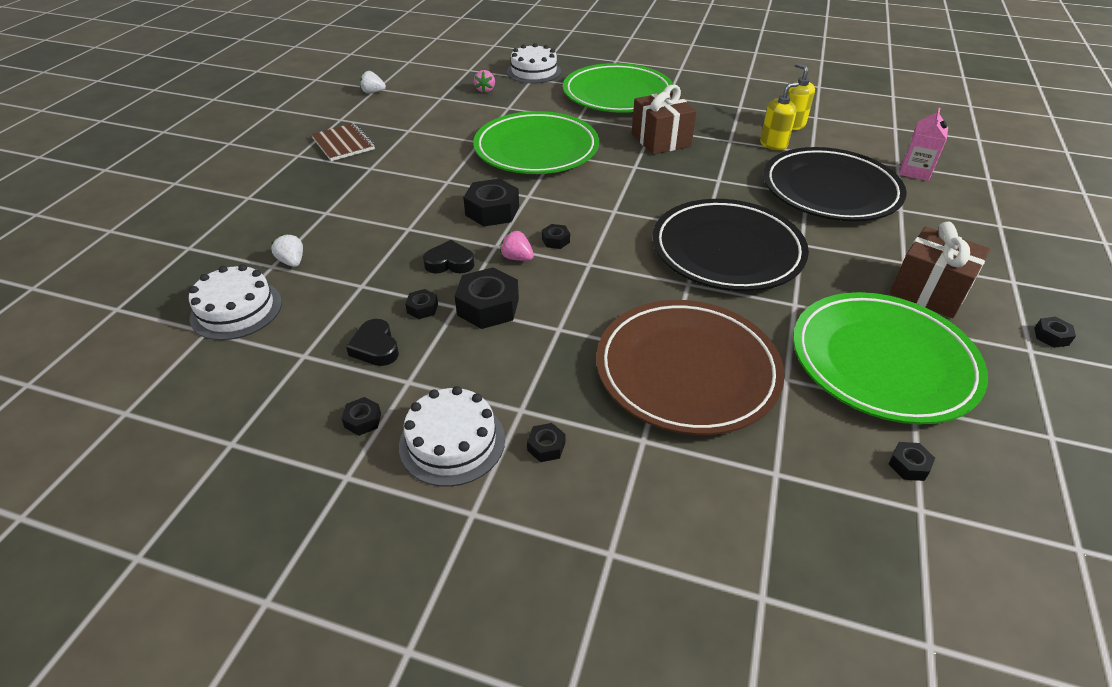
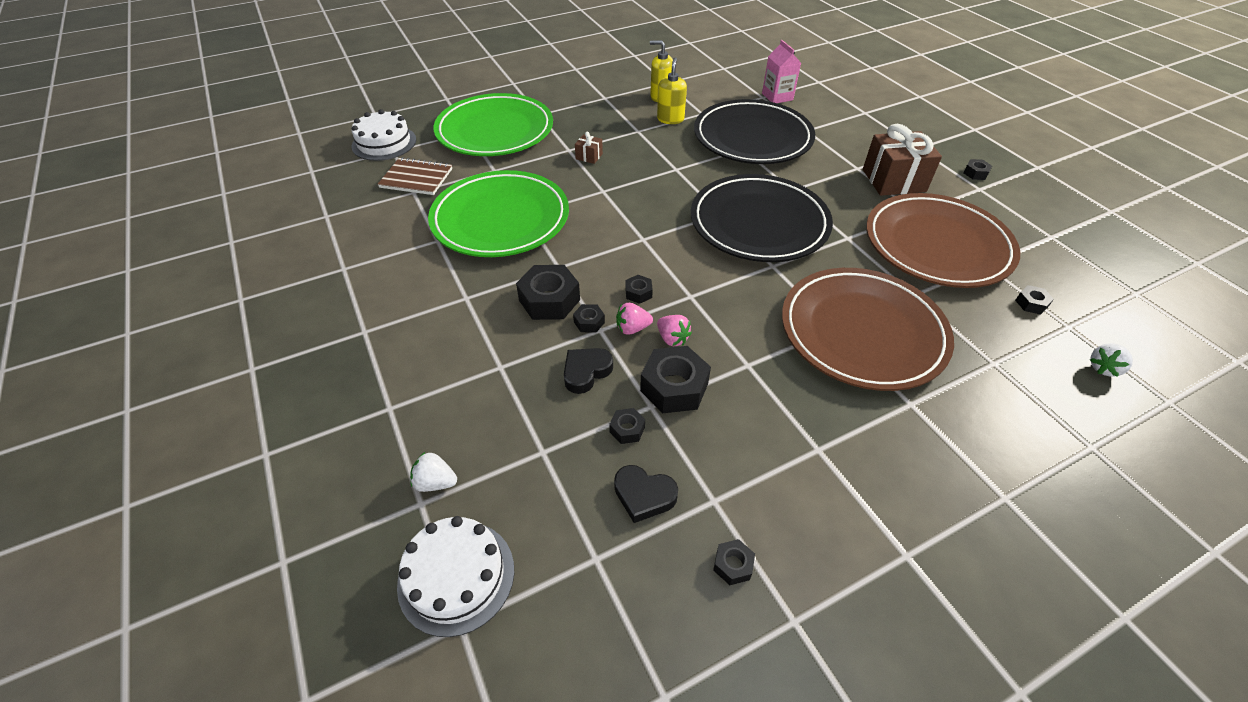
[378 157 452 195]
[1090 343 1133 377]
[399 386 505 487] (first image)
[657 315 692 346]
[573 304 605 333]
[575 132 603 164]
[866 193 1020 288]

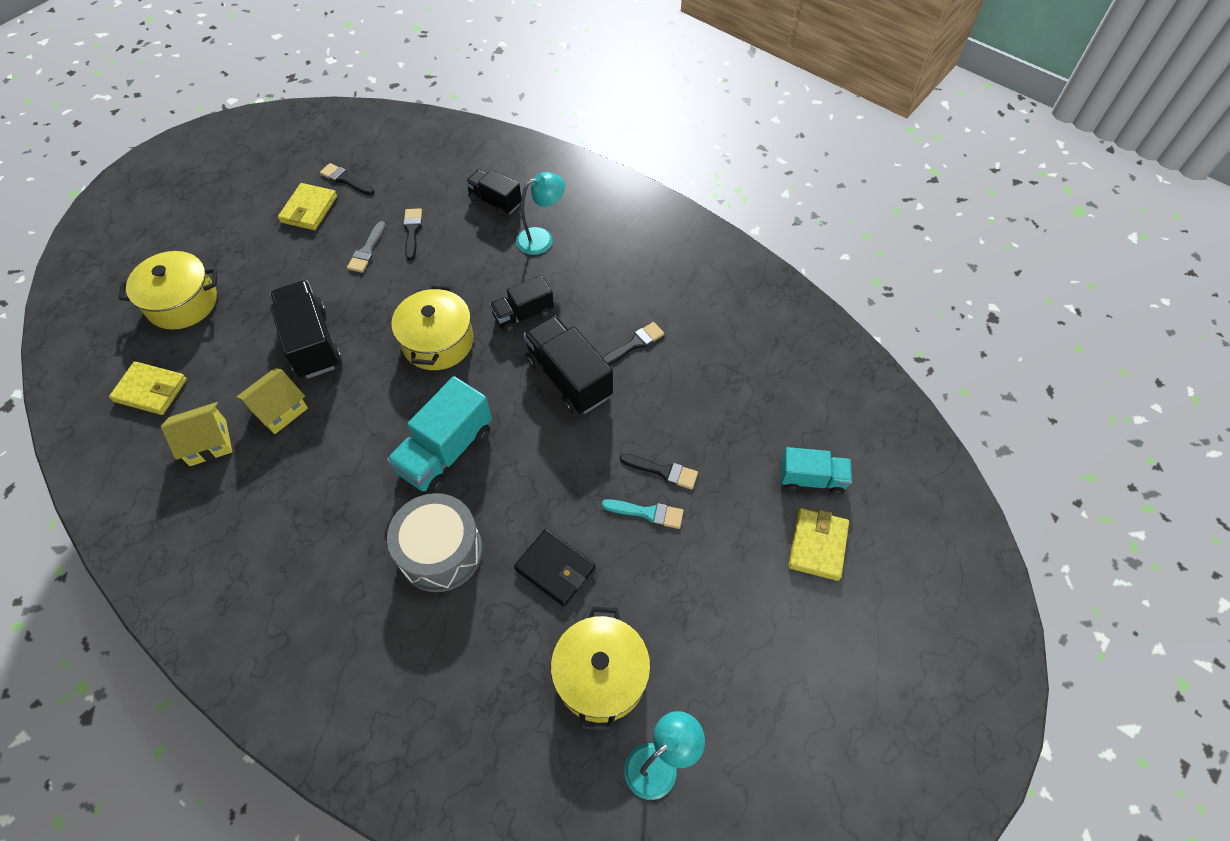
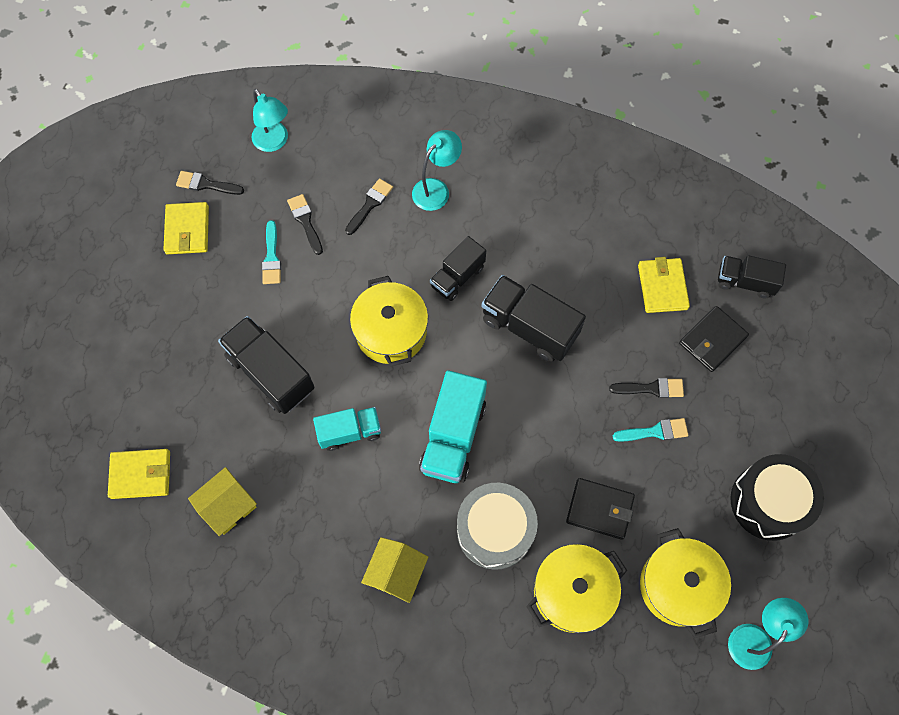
[526 544 627 633]
[361 537 428 603]
[262 220 281 284]
[718 255 786 298]
[345 178 393 235]
[313 407 381 451]
[638 257 690 313]
[252 89 288 152]
[679 306 749 372]
[730 454 824 541]

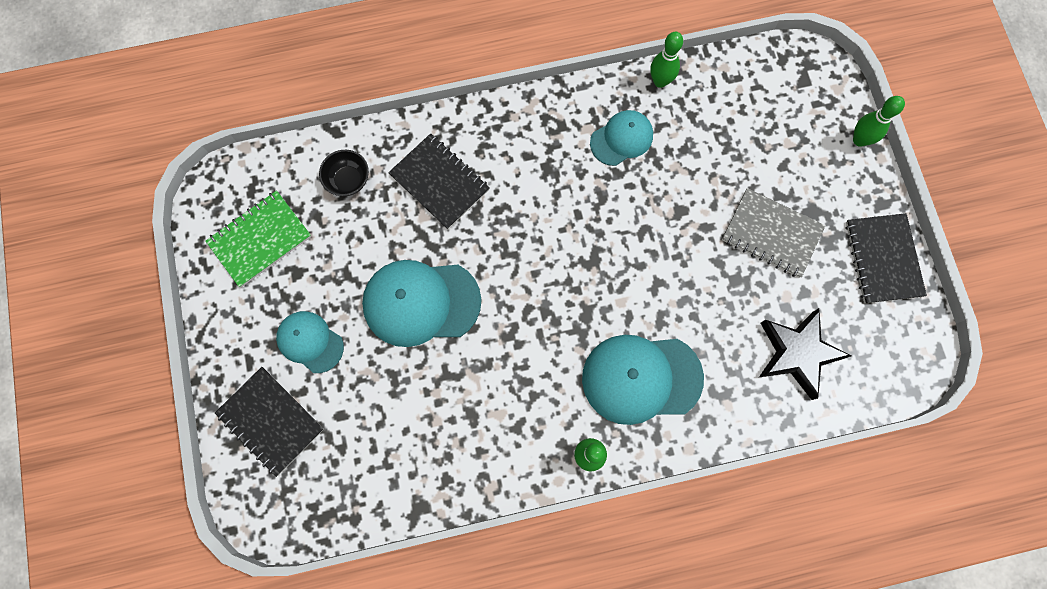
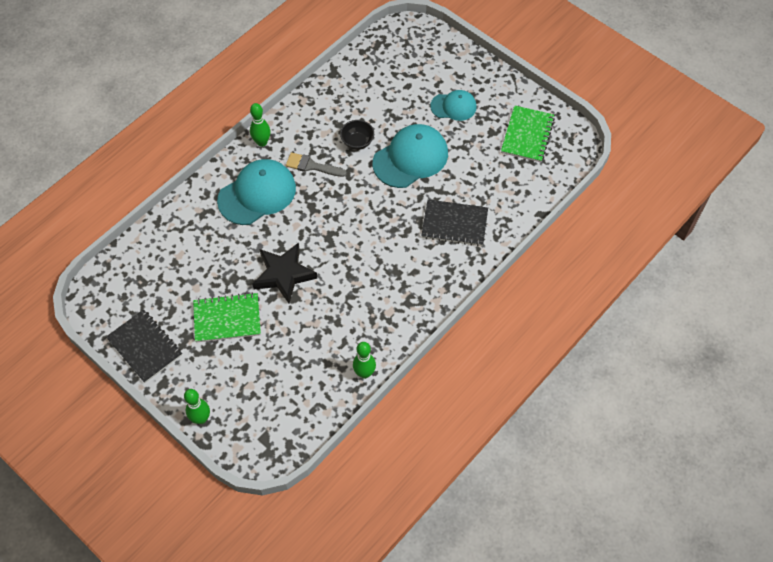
[215 367 324 477] (first image)
[340 120 374 150]
[590 110 653 166] (first image)
[193 293 261 343]
[252 242 318 304]
[286 152 347 177]

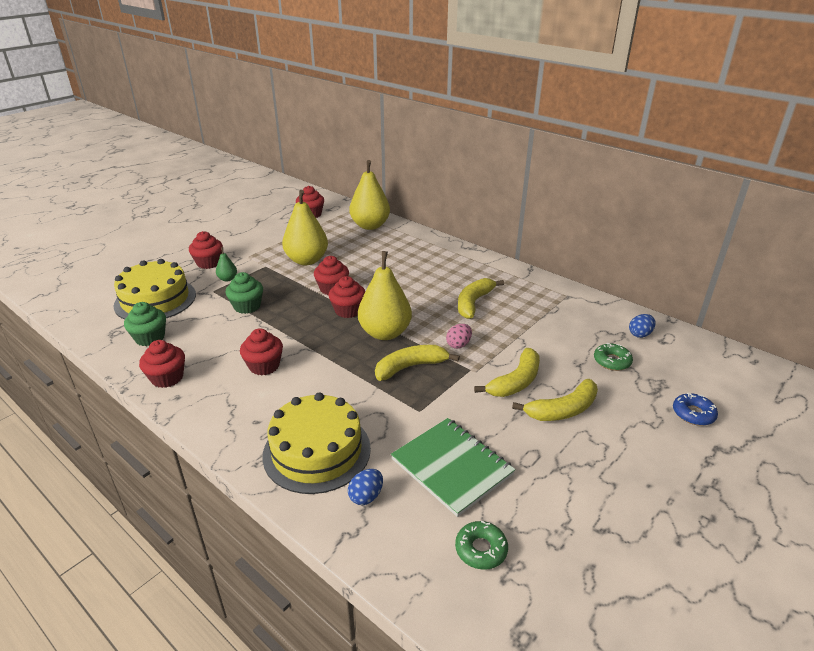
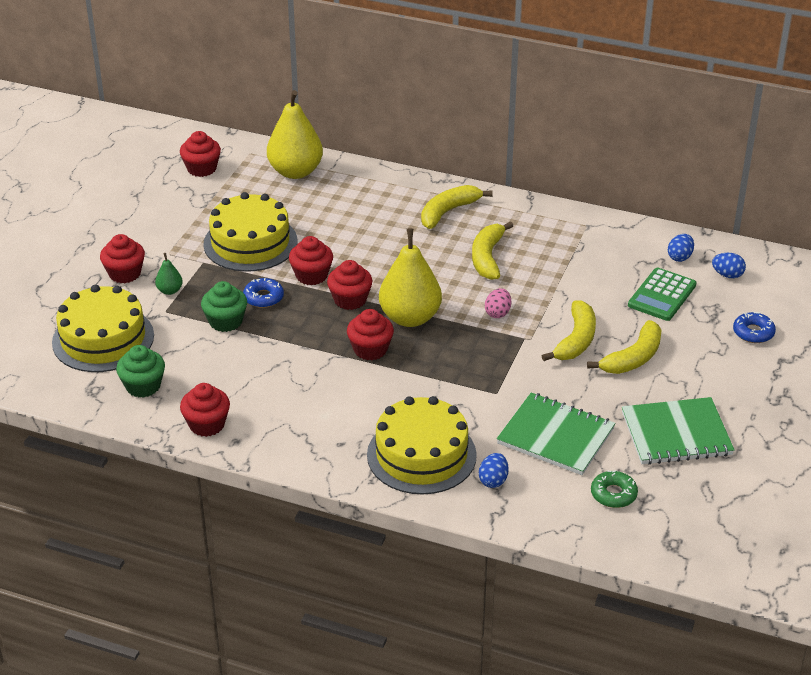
[347 309 394 360]
[203 192 297 272]
[421 185 493 229]
[628 268 697 321]
[243 278 284 308]
[622 397 735 465]
[712 253 746 278]

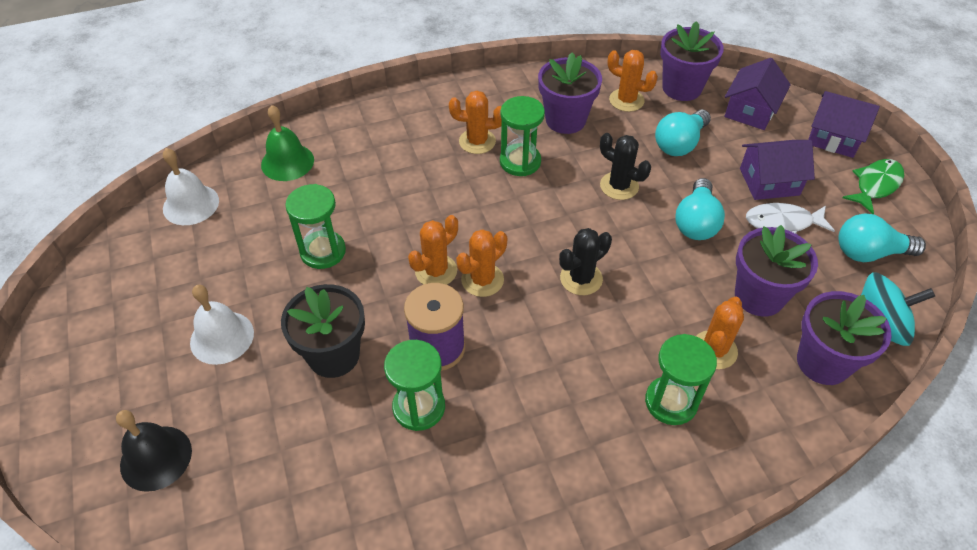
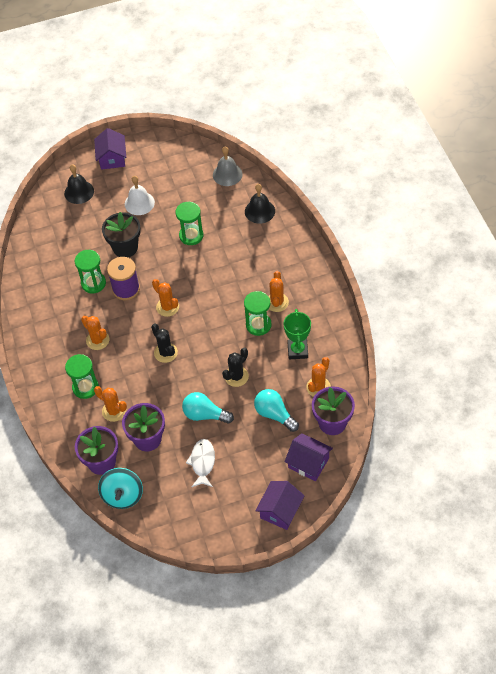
[213 147 243 186]
[245 184 275 224]
[81 316 110 350]
[284 309 311 360]
[94 128 126 170]
[838 213 926 262] (first image)
[842 159 904 214] (first image)

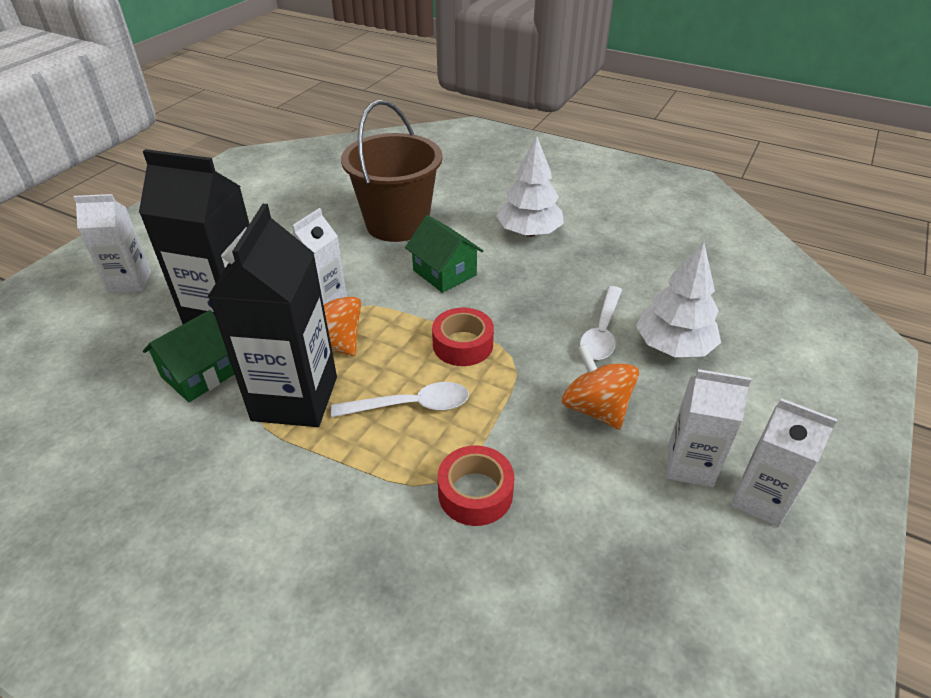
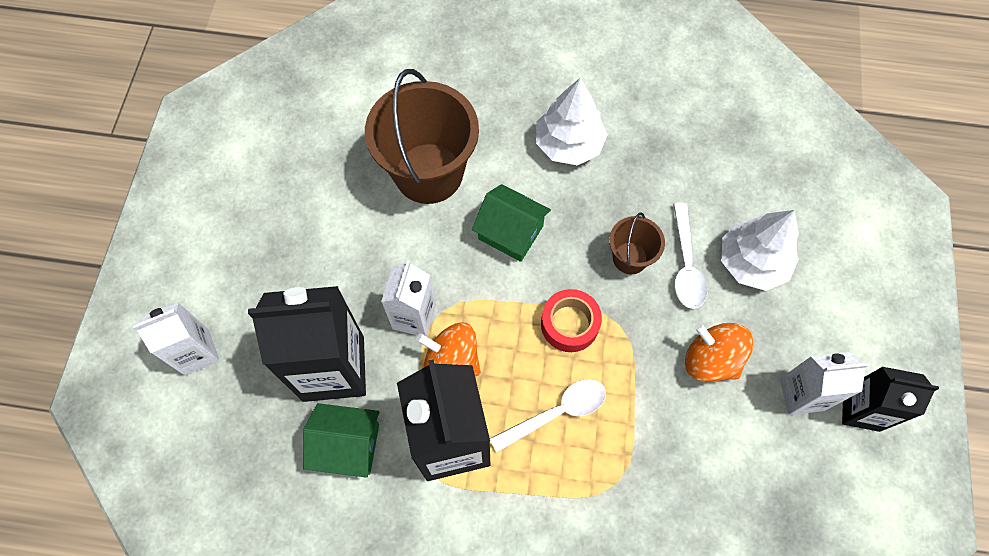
[303 403 380 478]
[438 445 514 526] (first image)
[842 367 939 432]
[609 213 665 274]

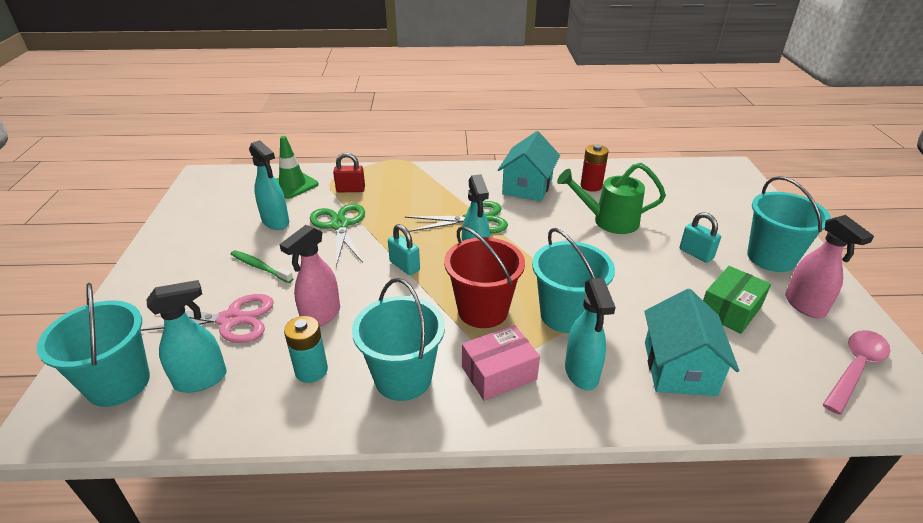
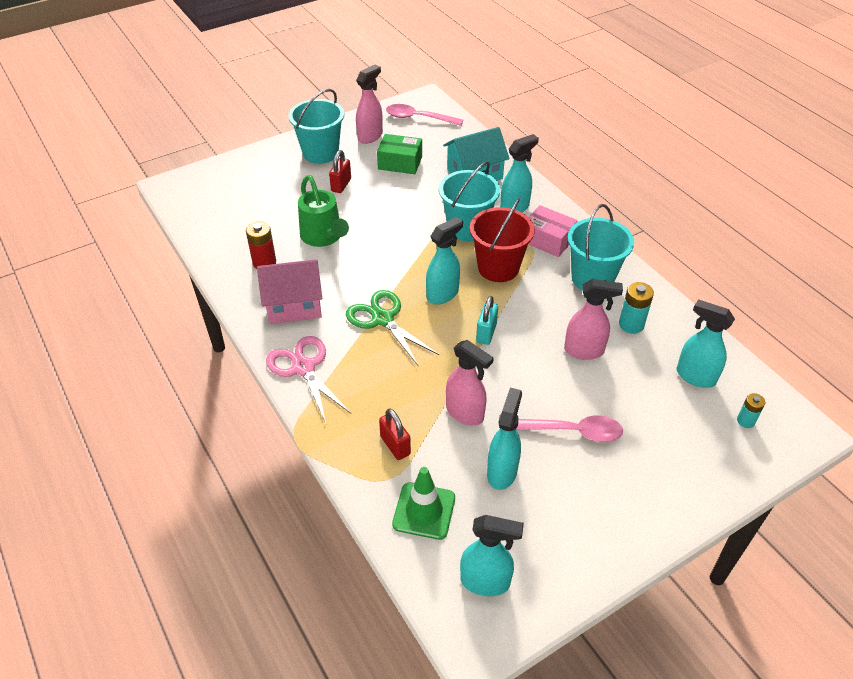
[737 393 765 428]
[266 336 352 423]
[516 416 623 442]
[446 340 494 425]
[257 259 322 324]
[329 150 351 193]
[460 515 524 596]

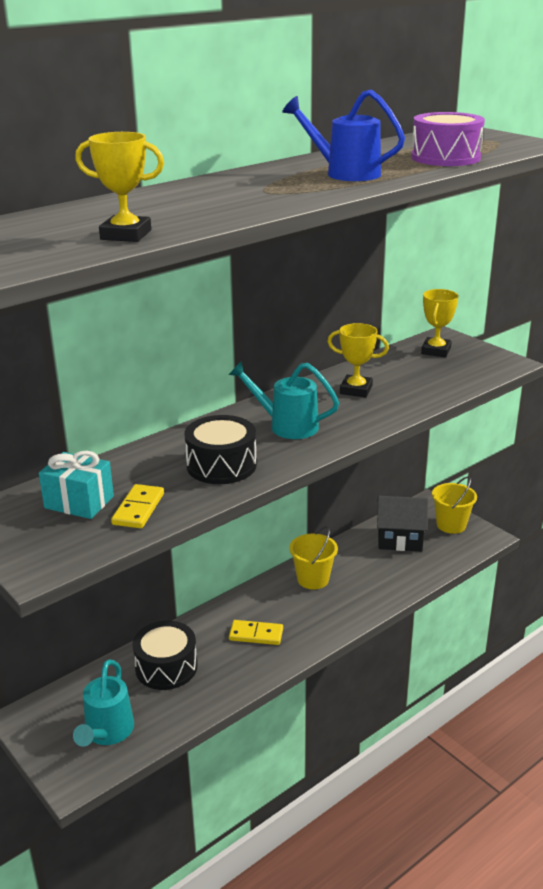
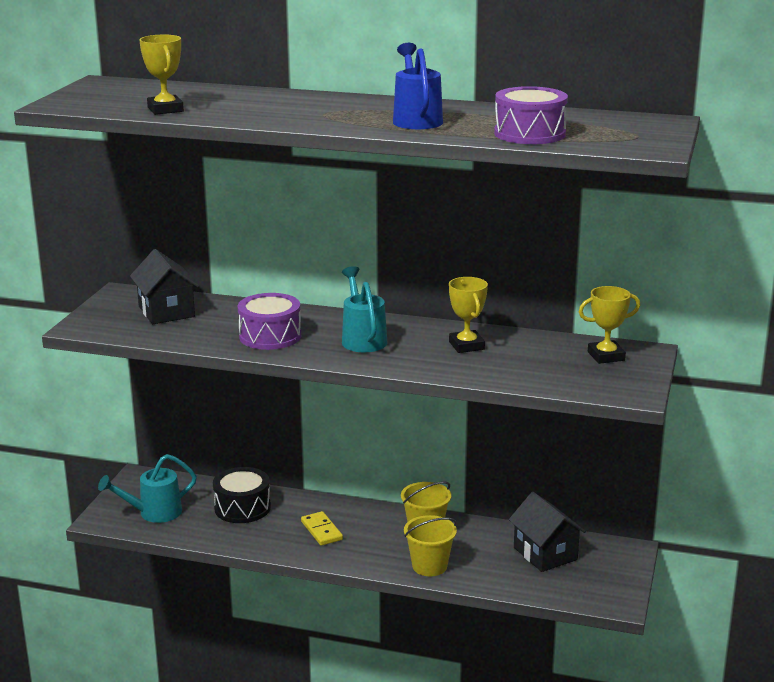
[130 249 199 324]
[111 484 164 528] (first image)
[238 293 301 350]
[404 515 457 576]

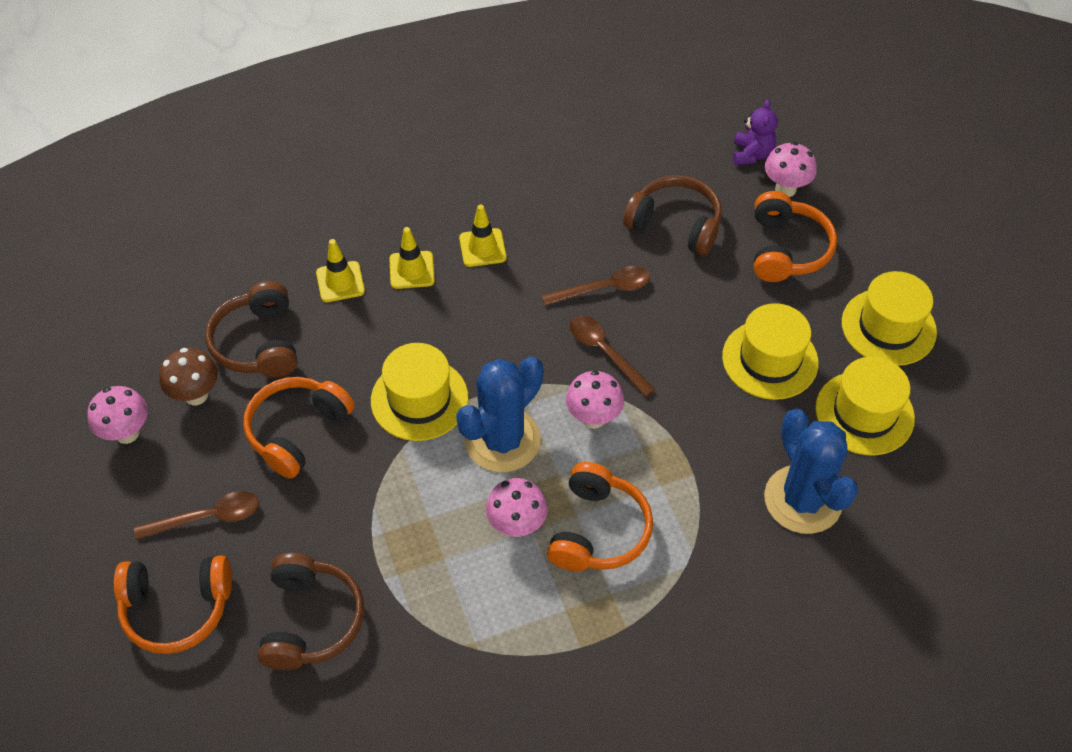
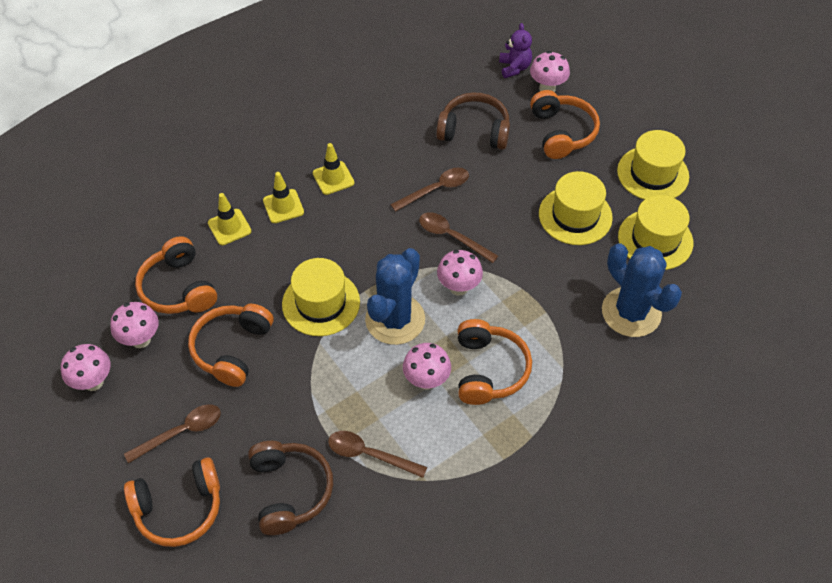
[110 302 159 348]
[135 236 217 314]
[328 431 427 478]

